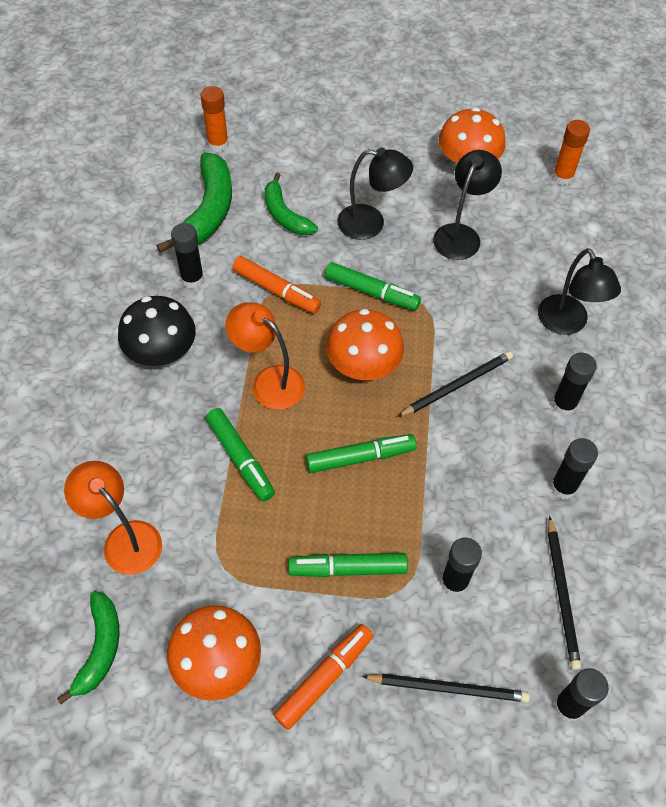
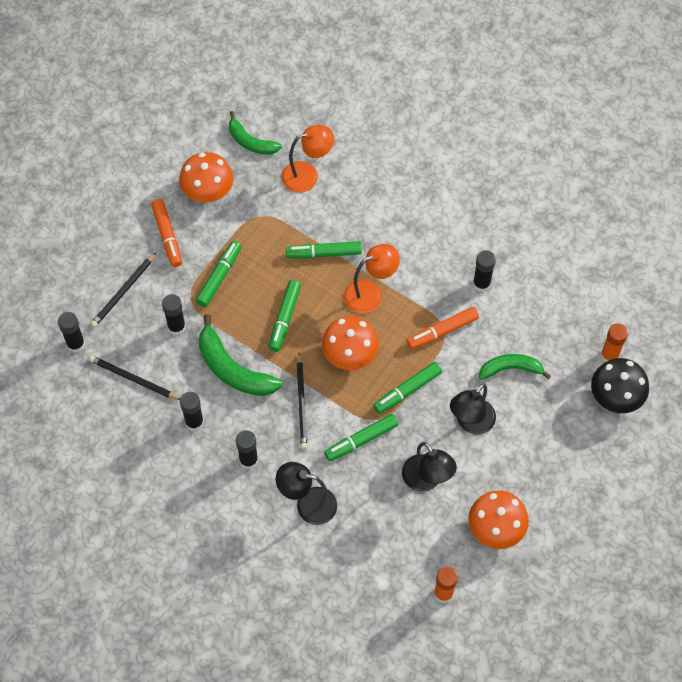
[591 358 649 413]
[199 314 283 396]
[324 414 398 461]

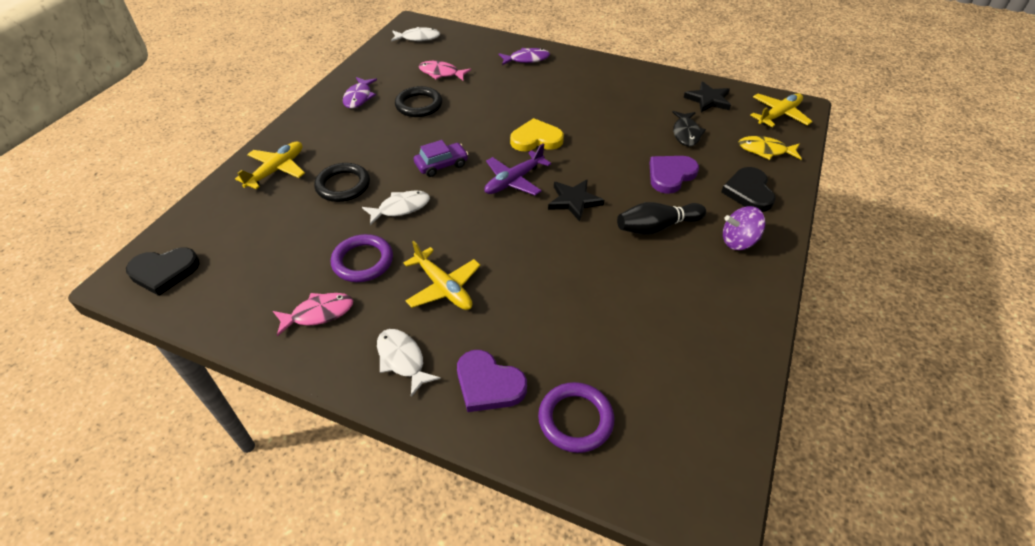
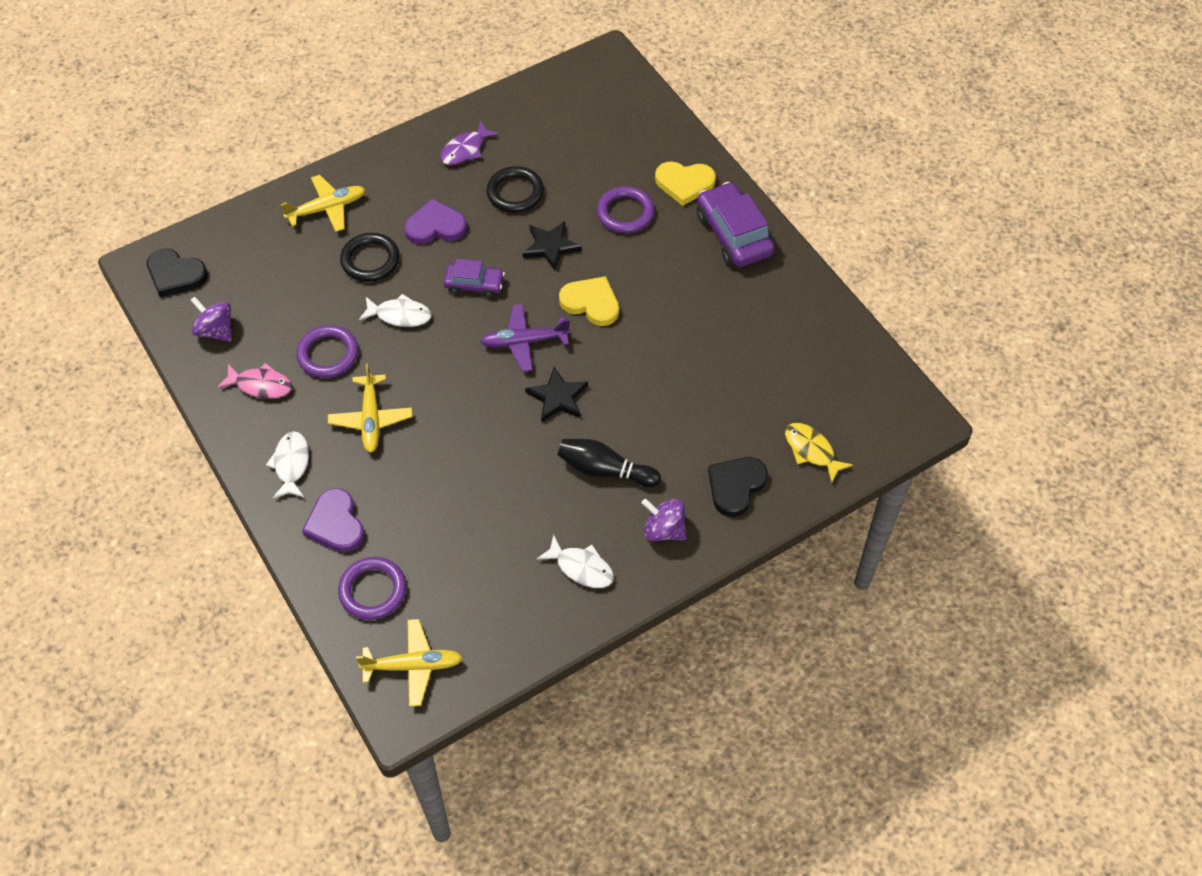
[537 534 614 588]
[419 61 471 80] (first image)
[655 161 716 206]
[404 199 467 244]
[672 111 706 146] (first image)
[523 221 582 270]
[356 619 463 707]
[190 296 232 342]
[597 186 655 233]
[697 182 775 267]

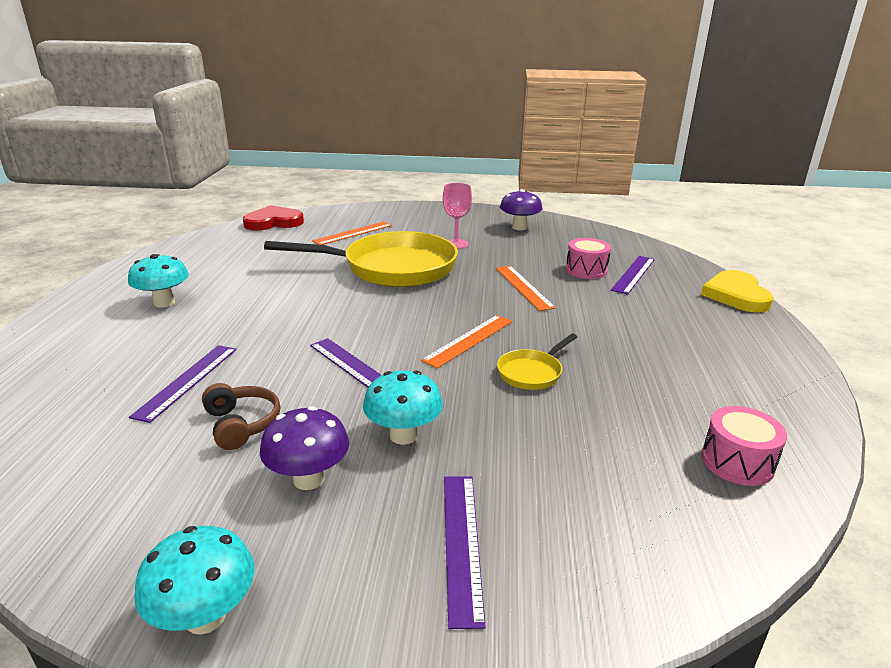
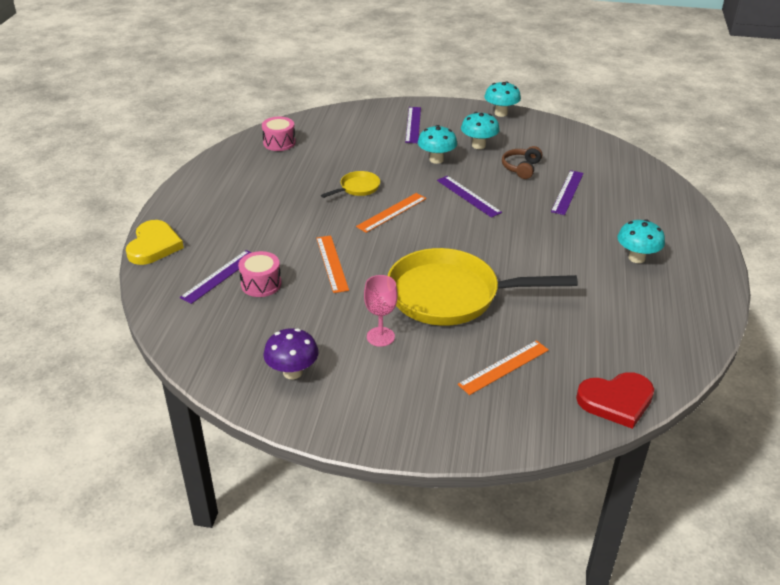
[502 146 542 179]
[461 112 500 149]

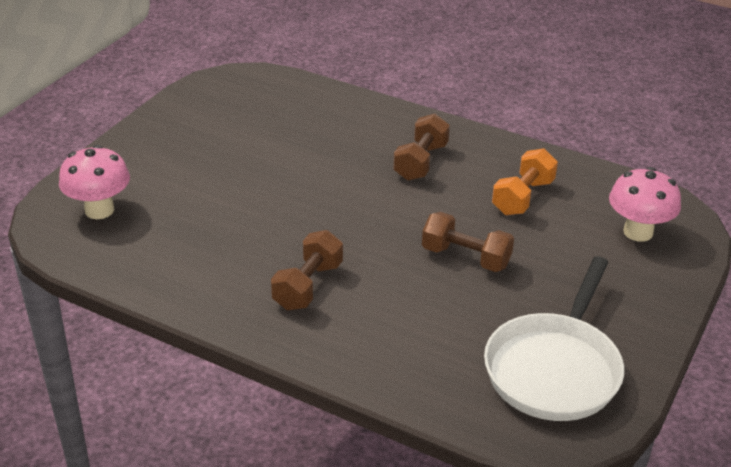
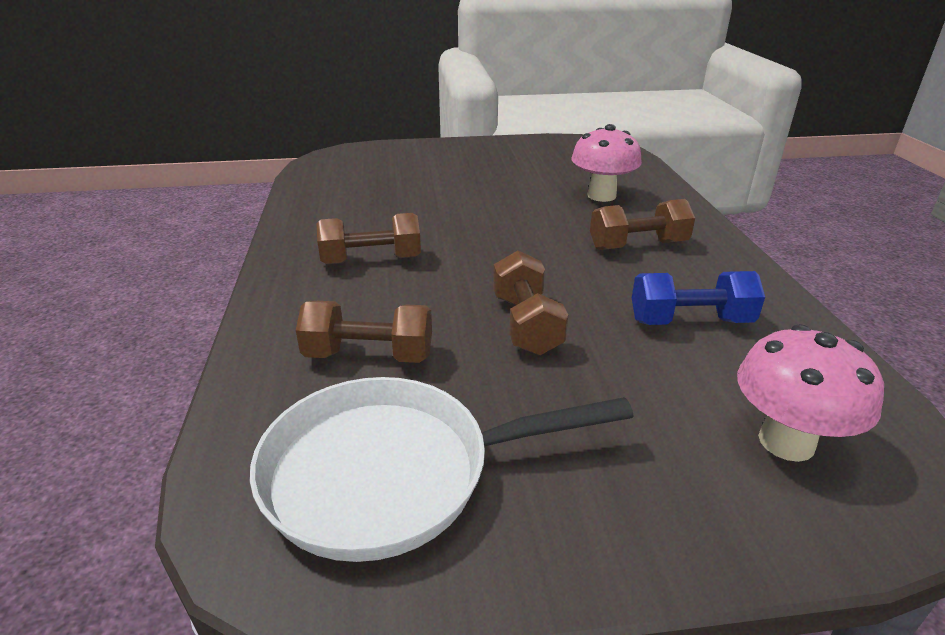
[572 124 642 202]
[632 271 765 325]
[296 301 432 363]

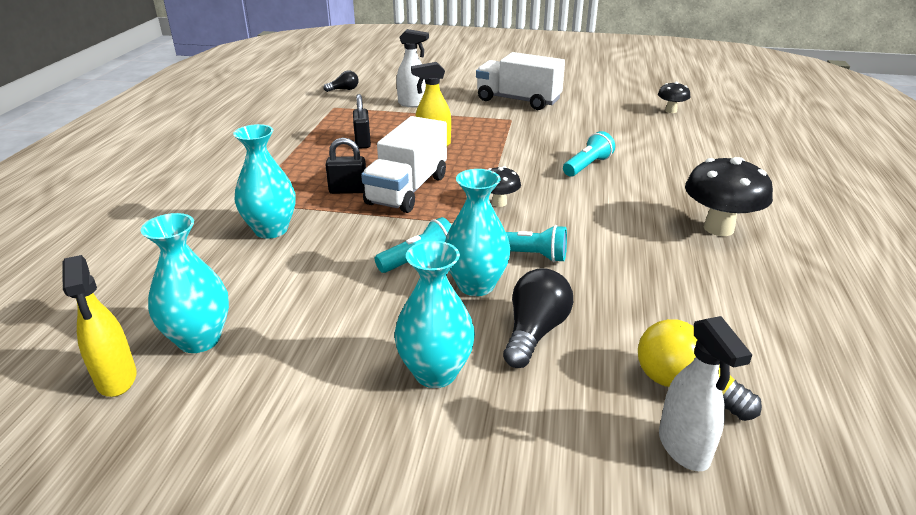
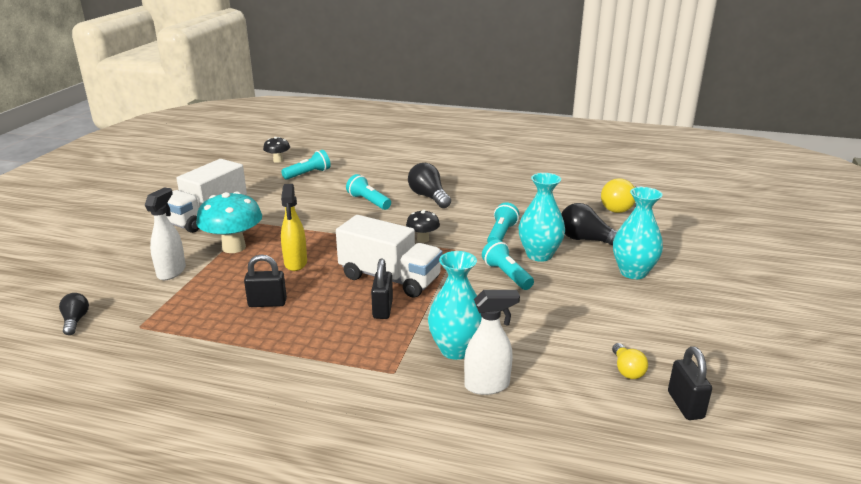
[668 346 712 420]
[612 343 648 379]
[464 290 520 395]
[685 157 773 236] (first image)
[196 192 262 253]
[281 150 331 180]
[408 163 451 208]

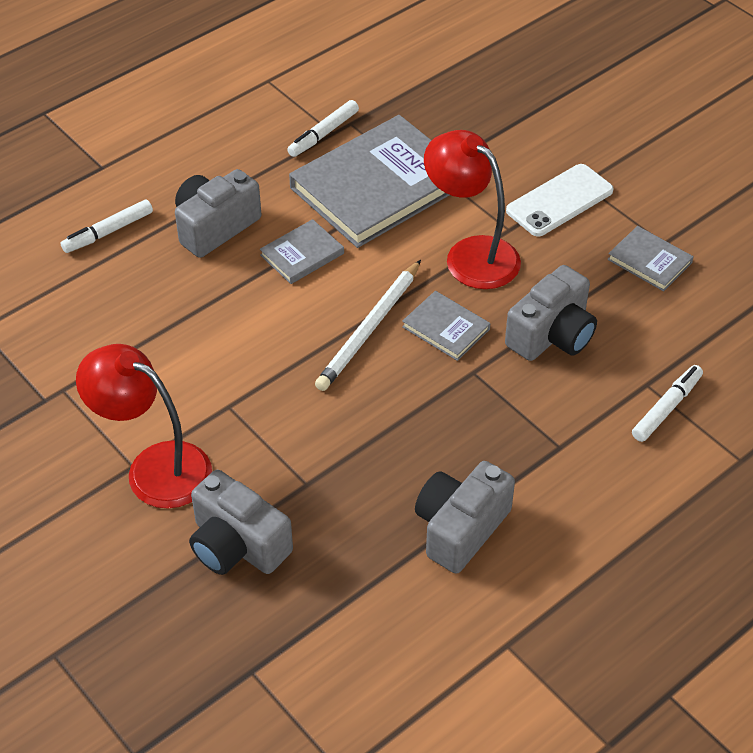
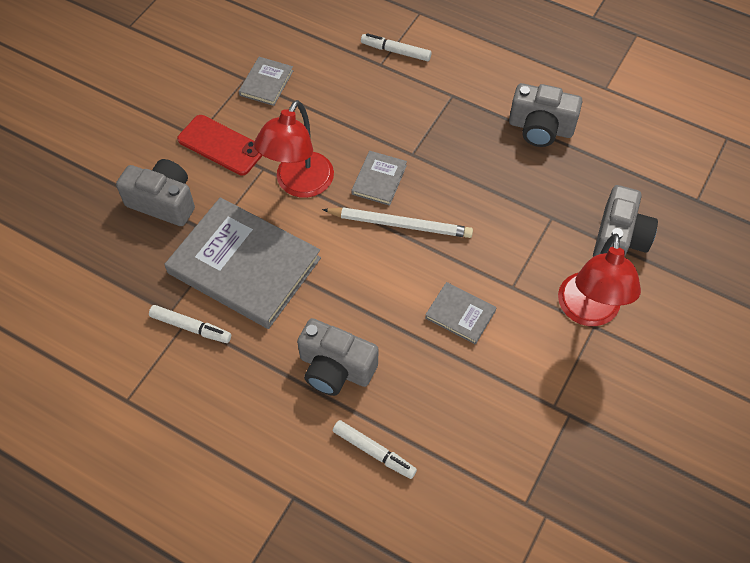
[425 282 497 345]
[116 159 195 226]
[177 115 262 175]

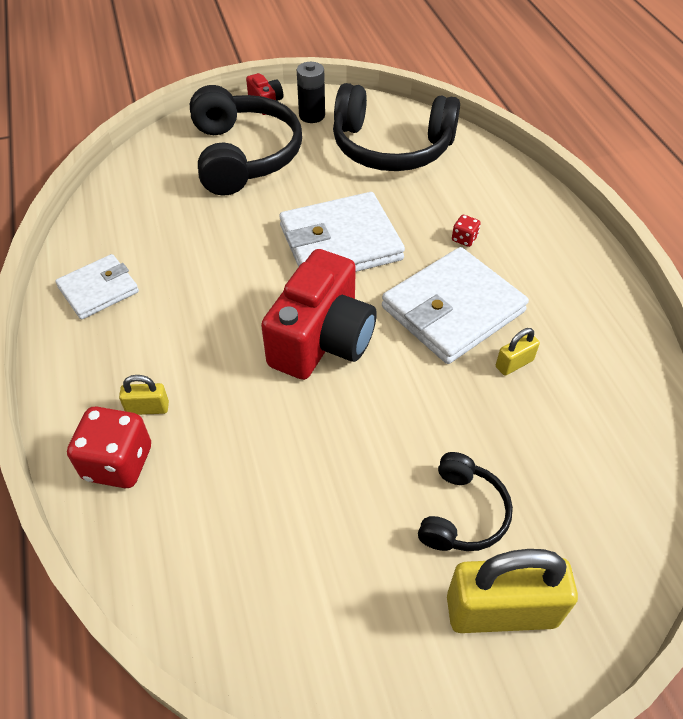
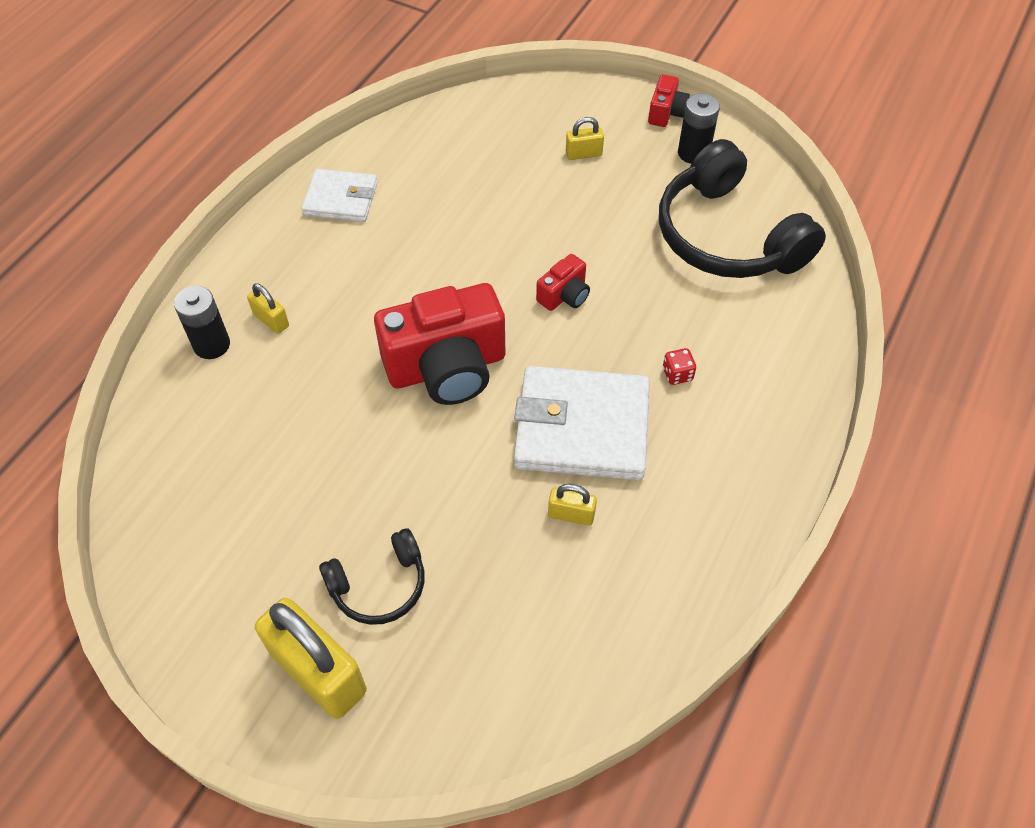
[174 286 230 359]
[566 117 604 160]
[536 254 590 311]

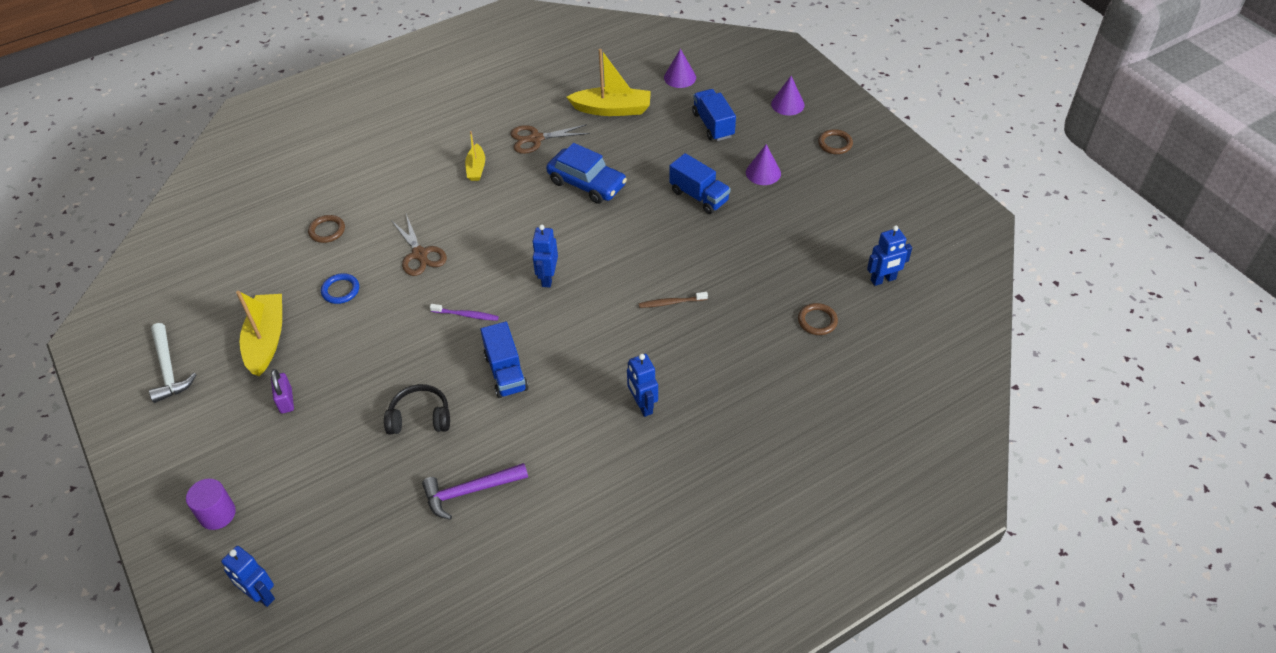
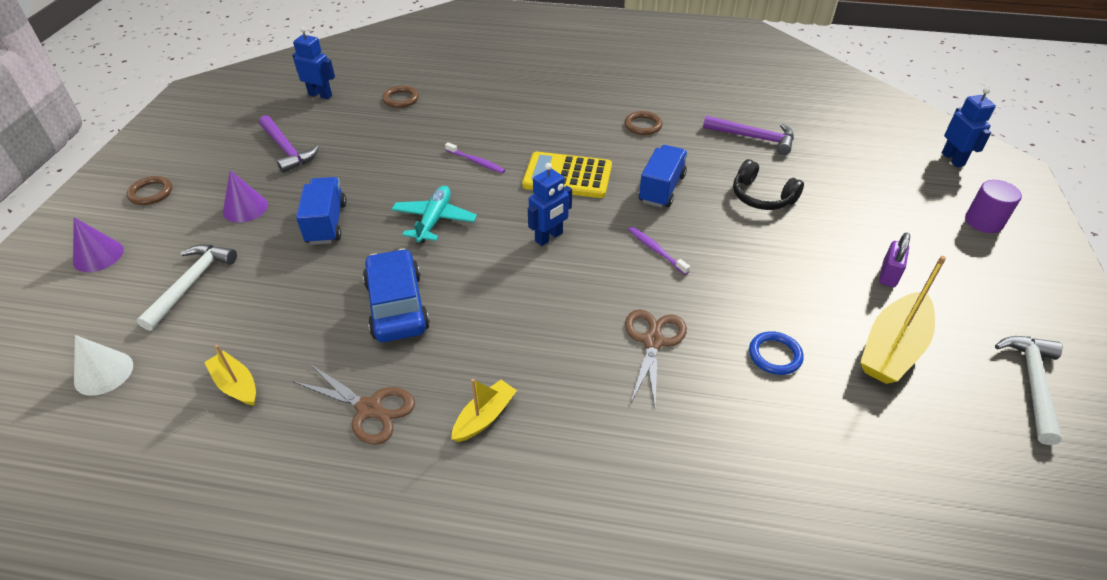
[625 111 663 135]
[204 345 256 406]
[627 354 658 417] (first image)
[445 142 505 173]
[74 335 133 396]
[137 245 237 331]
[259 115 319 173]
[391 186 477 243]
[522 152 612 198]

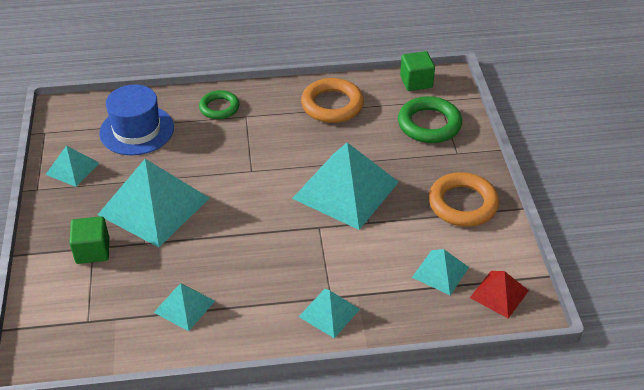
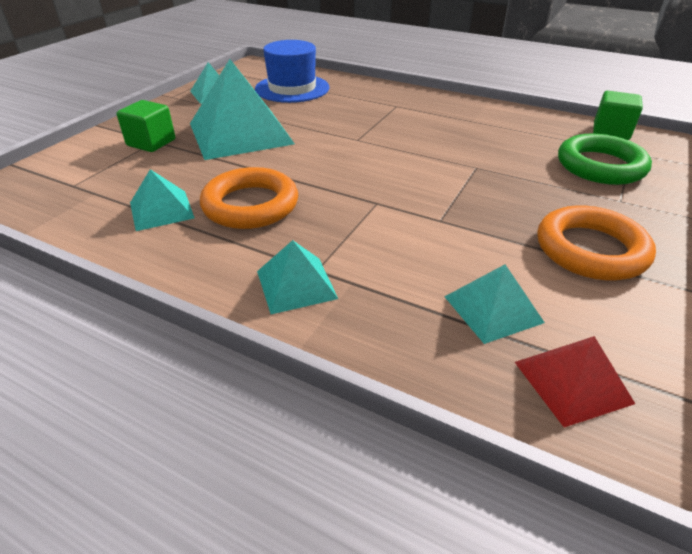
[199 90 239 119] (first image)
[292 143 399 230] (first image)
[200 167 298 229]

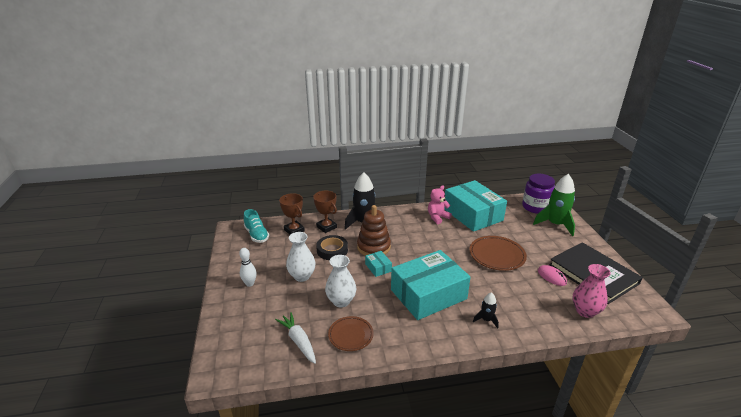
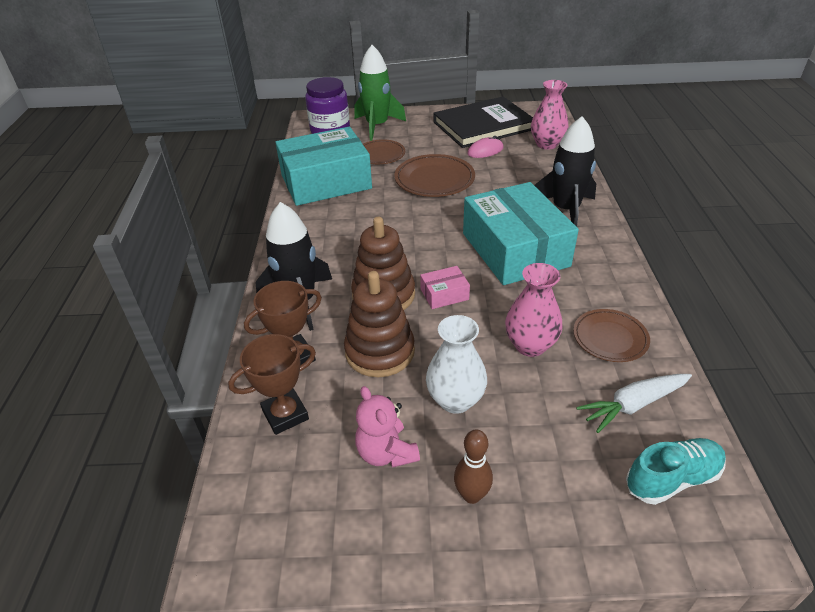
[454 429 493 504]
[626 438 726 505]
[344 271 415 377]
[505 263 562 357]
[420 266 470 309]
[355 386 420 468]
[534 116 596 227]
[363 139 405 164]

